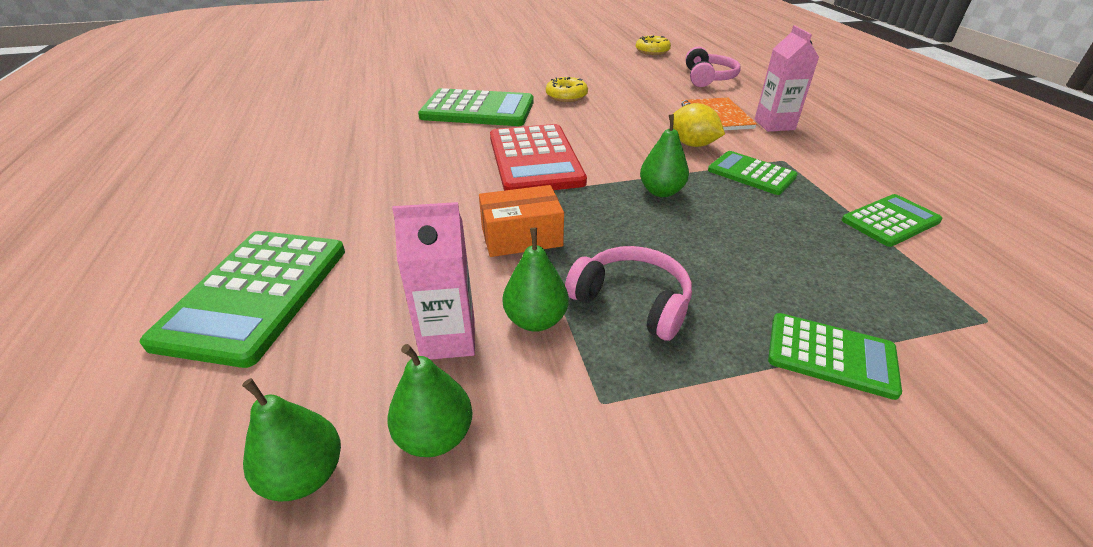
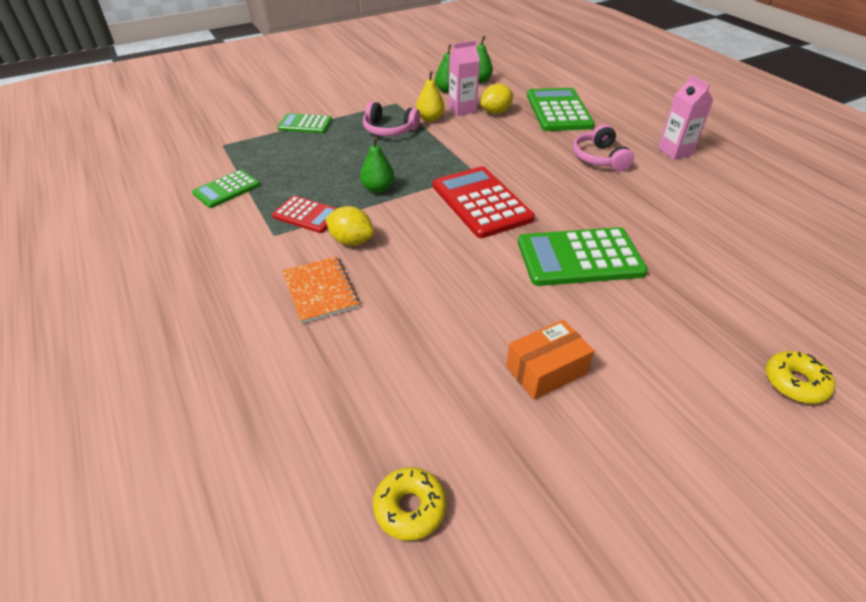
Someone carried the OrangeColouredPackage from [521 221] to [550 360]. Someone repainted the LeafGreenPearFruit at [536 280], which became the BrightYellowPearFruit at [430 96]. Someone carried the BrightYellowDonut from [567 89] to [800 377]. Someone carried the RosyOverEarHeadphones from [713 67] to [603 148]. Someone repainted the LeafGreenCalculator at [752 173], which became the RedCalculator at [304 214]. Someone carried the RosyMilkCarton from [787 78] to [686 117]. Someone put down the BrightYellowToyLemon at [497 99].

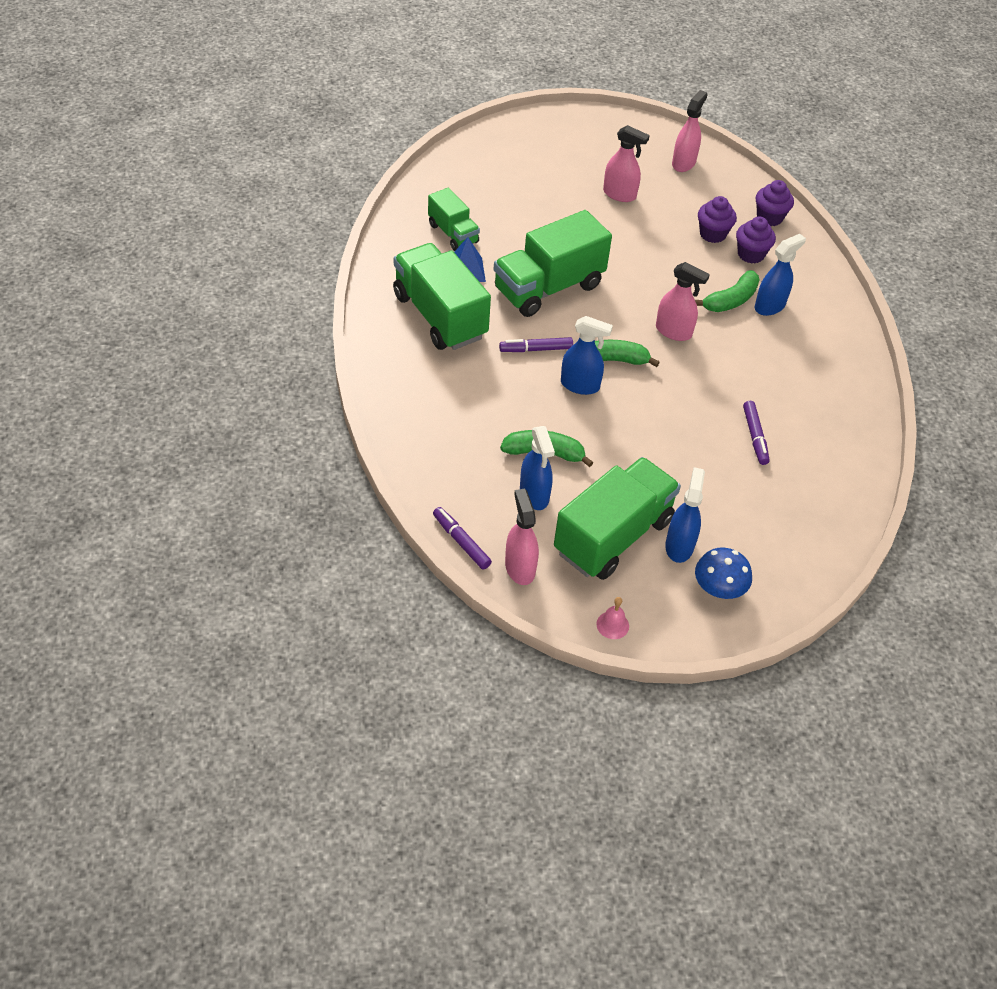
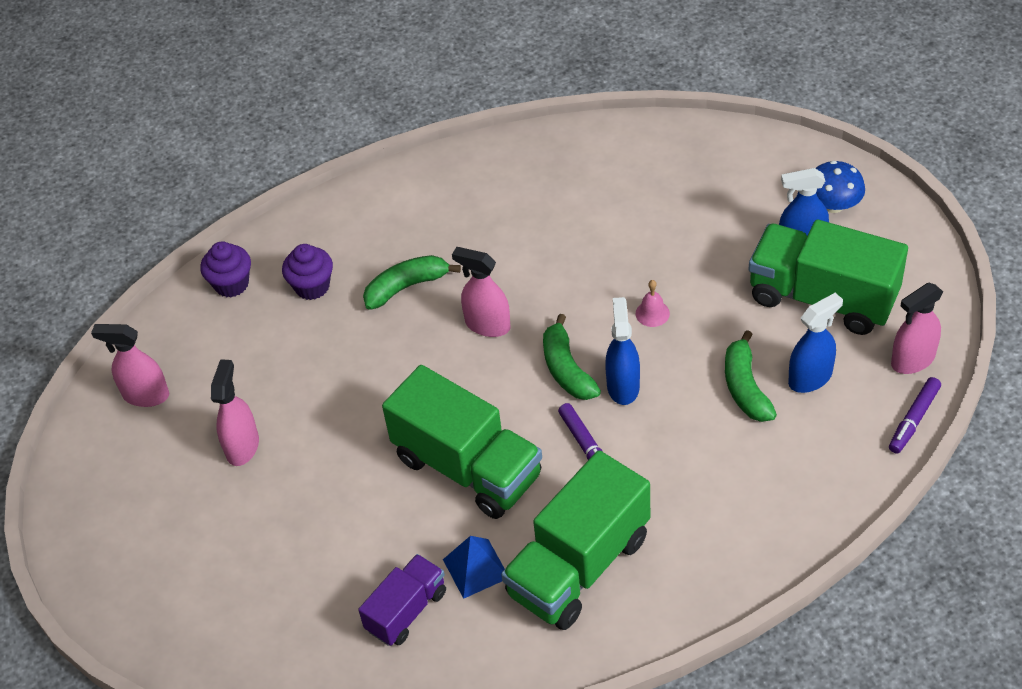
Someone repainted the LeafGreenLorry at [454 219], which became the PurpleLorry at [402 600]. Someone carried the RosyHandBell from [612 618] to [653 303]. Someone rotated the RosySprayCleaner at [683 301] by 75 degrees counterclockwise. Someone rotated the LeafGreenBananaFruit at [727 291] by 60 degrees counterclockwise. Someone took away the PurpleCupcake at [717 219]. Someone took away the PurpleMarkerPen at [756 433]. Someone took away the BlueSprayCleaner at [780 275].

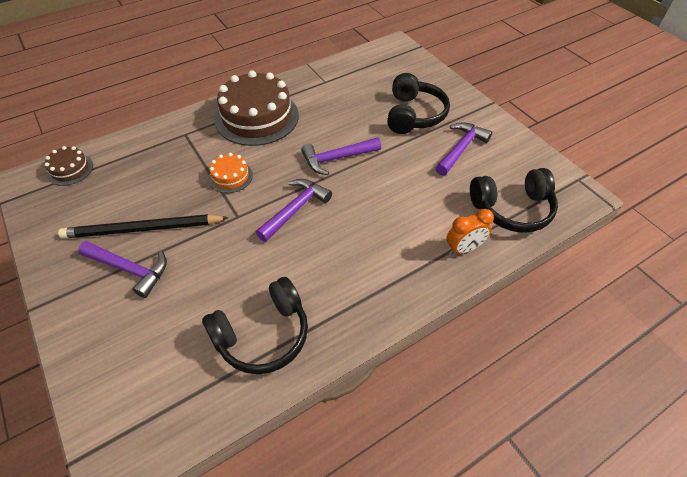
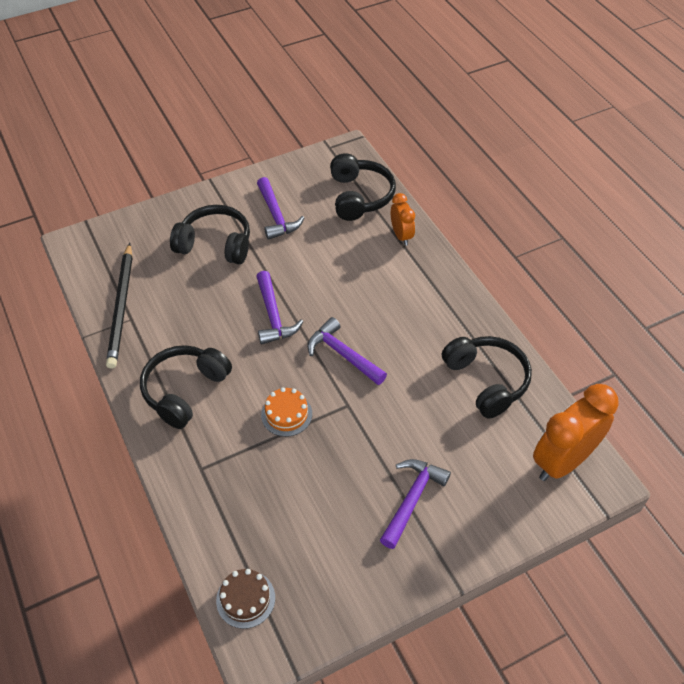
Someone carried the EbonyLeadPencil from [143 226] to [119 306]. Someone swapped the DarkBrownCake at [257 108] for the EbonyOverEarHeadphones at [186 387]. Someone rotated the PurpleCarpenter'sHammer at [464 149] by 150 degrees counterclockwise. Someone put down the OrangeColouredClock at [576 432].

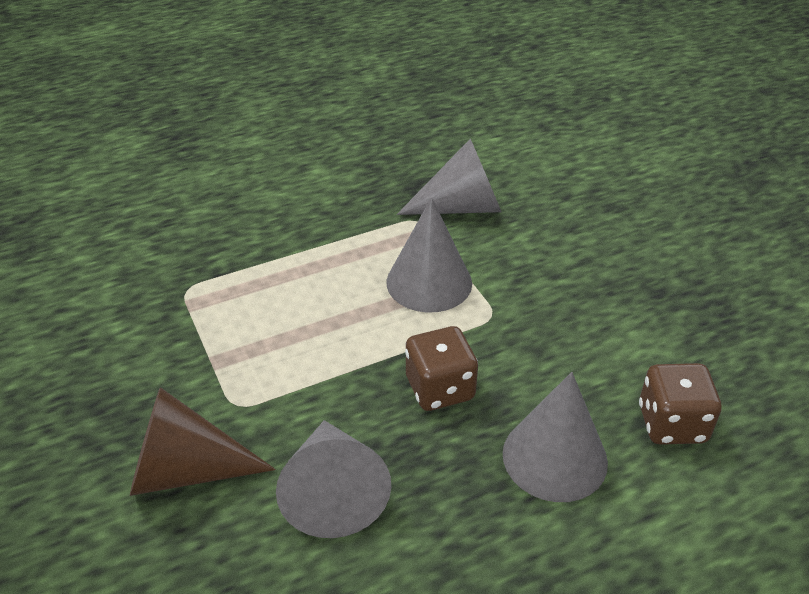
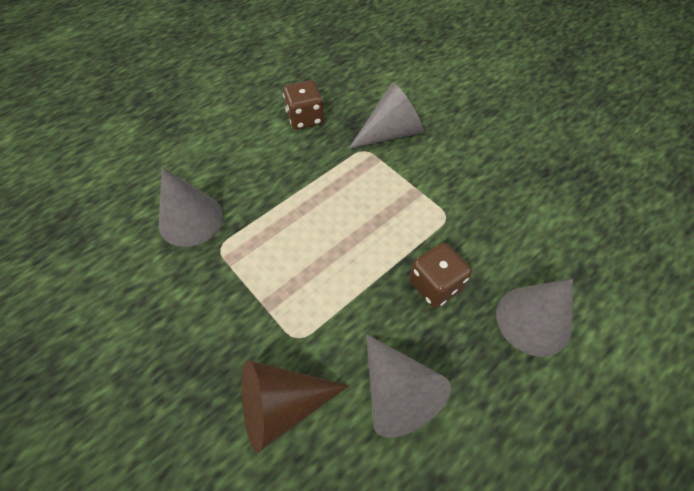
Someone carried the GreySolidCone from [429 255] to [191 207]. Someone carried the DarkBrownDie from [680 404] to [303 105].

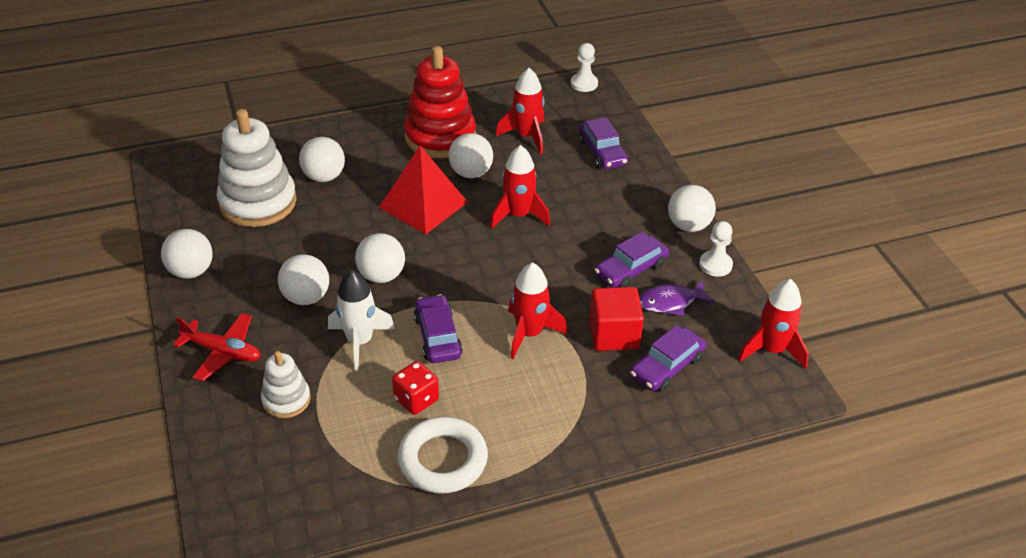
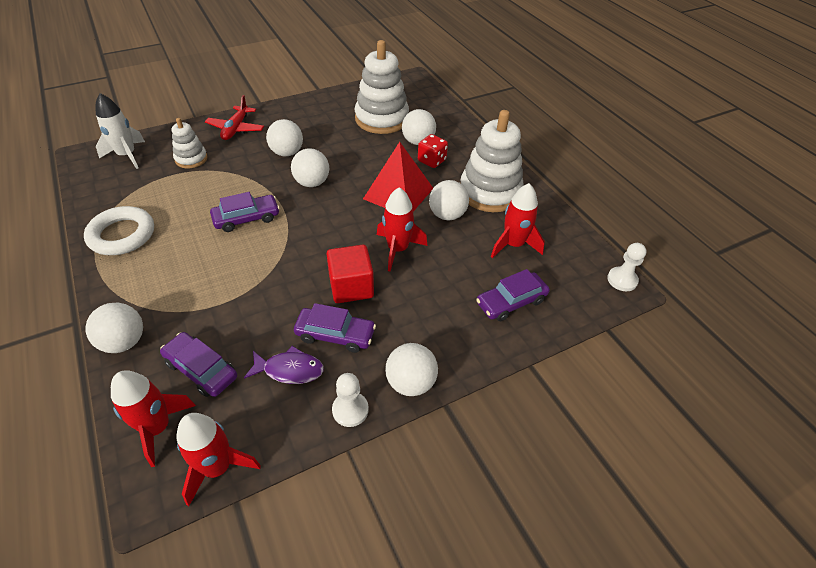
Someone carried the WhiteBall from [187 254] to [114 327]. Someone carried the WhiteToyRocket from [361 320] to [120 131]. Someone carried the RedDie from [415 388] to [433 151]. Someone repainted the RedStackingToy at [440 102], which became the WhiteStackingToy at [492 161]. Someone carried the RedToyRocket from [537 310] to [153 418]. Someone carried the RedBlock from [616 319] to [350 274]. Someone rotated the PurpleToyCar at [632 260] by 150 degrees clockwise. Someone rotated the PurpleFish at [677 298] by 120 degrees clockwise.

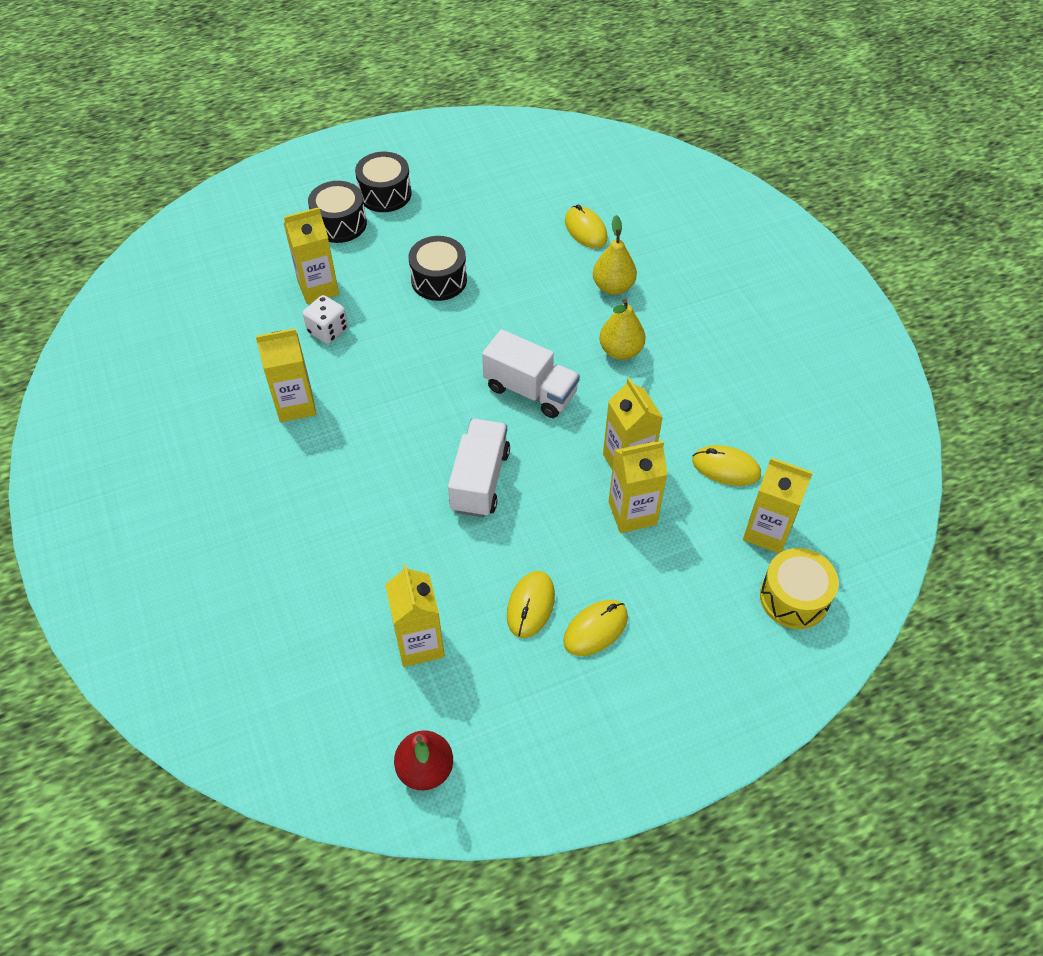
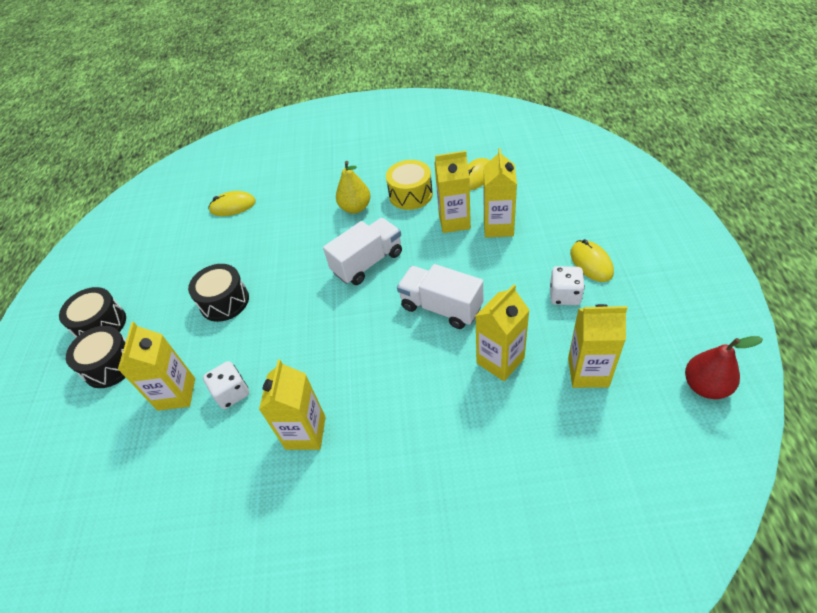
Someone swapped the BrightYellowMouse at [531 604] for the WhiteDie at [567 285]. Someone took away the BrightYellowPearFruit at [615 255]. Someone carried the BrightYellowMilkCarton from [778 505] to [502 332]. Someone carried the BrightYellowToyDrum from [799 588] to [409 185].

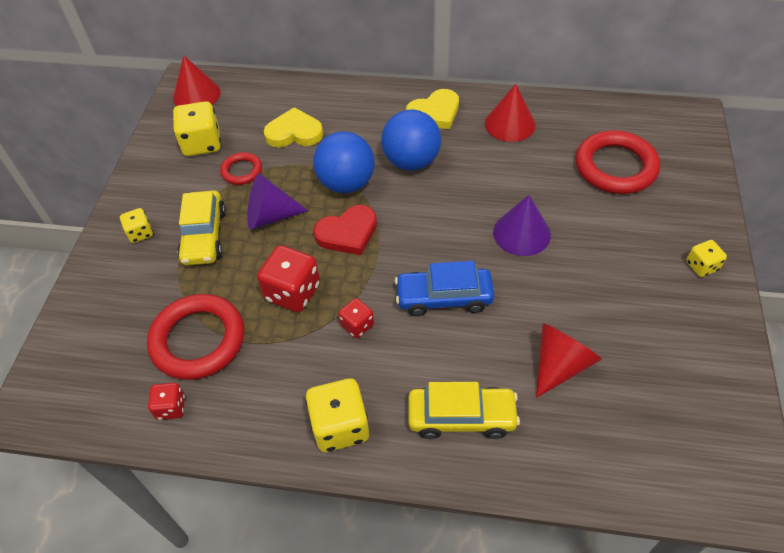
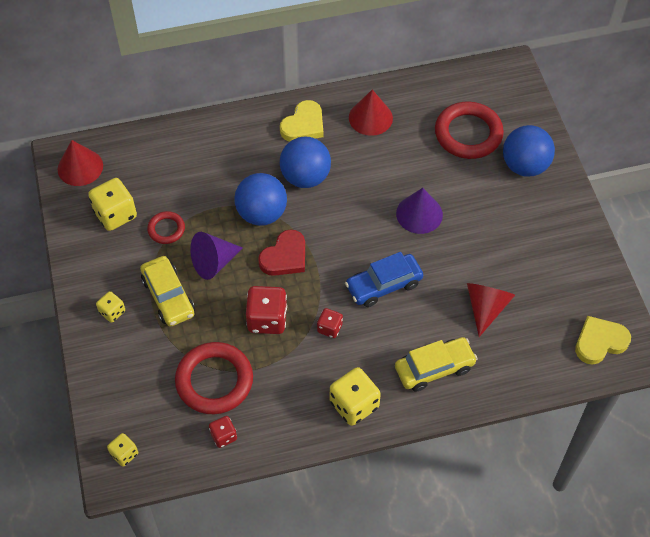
Someone carried the BrightYellowLoveHeart from [293 127] to [603 340]. Someone carried the BrightYellowDie from [706 258] to [122 450]. Someone put down the BlueBall at [529 151].

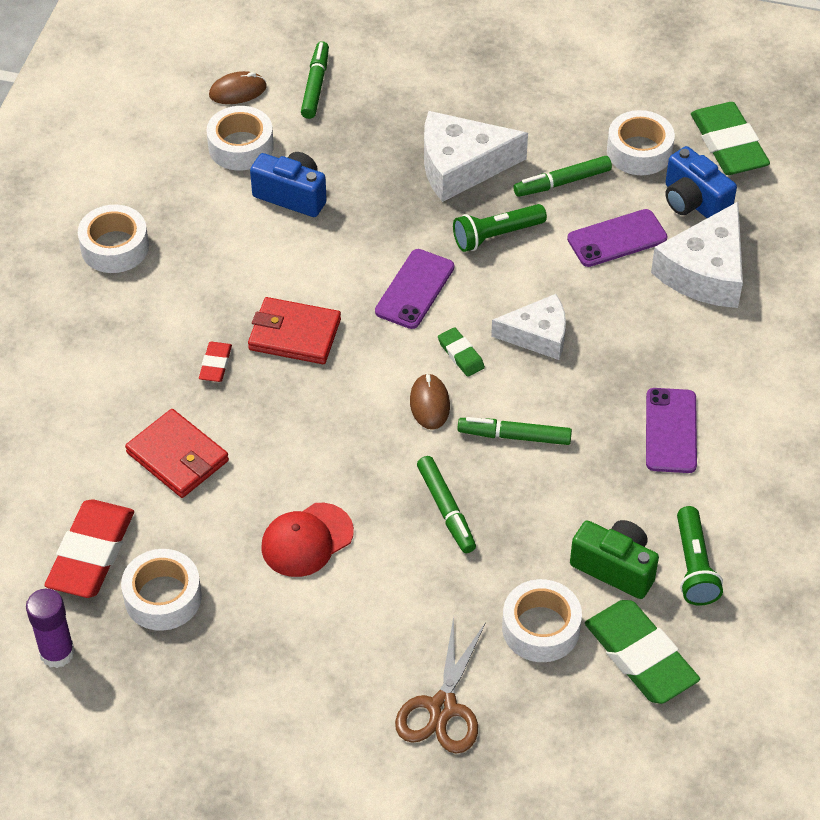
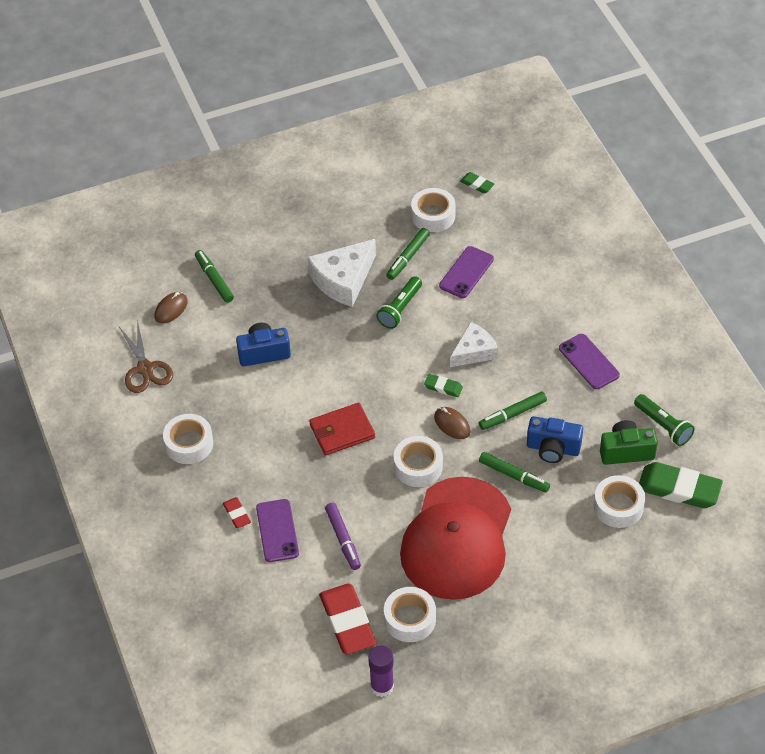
Someone swapped the RedCardWallet at [177 453] for the PurpleMarkerPen at [343 536]. Someone carried the RedEraser from [215 362] to [237 512]. Someone carried the WhiteStickyTape from [240 138] to [418 461]. Someone scaled the RedPeakedCap at [307 540] by 2.19. Someone carried the PurpleSmartphone from [414 289] to [277 530]. Someone carried the DarkBrownShears from [440 685] to [146 356]. Someone took away the WhitePieceOfCheese at [697 255]. Someone carried the BluePhotoCamera from [701 182] to [555 439]. Someone scaled the LeafGreenEraser at [730 138] by 0.48.

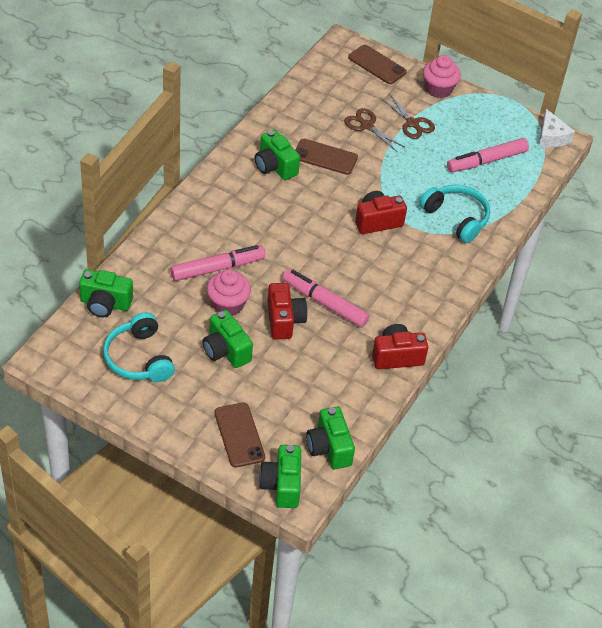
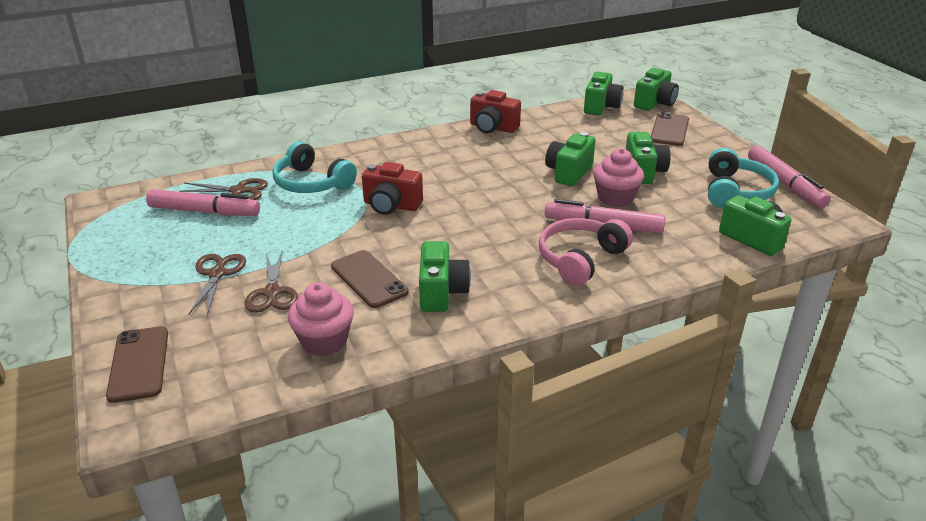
Someone repainted the RedPhotoCamera at [287 311], which became the LeafGreenPhotoCamera at [570 159]. Someone carried the RosyMarkerPen from [326 298] to [789 176]. Someone rotated the TealOverEarHeadphones at [454 214] by 45 degrees counterclockwise. Someone carried the RosyCupcake from [442 76] to [321 319]. Someone took away the WhitePieceOfCheese at [557 128]. Someone put down the DarkBrownShears at [223 189]. Someone put down the RosyOverEarHeadphones at [586 252].

